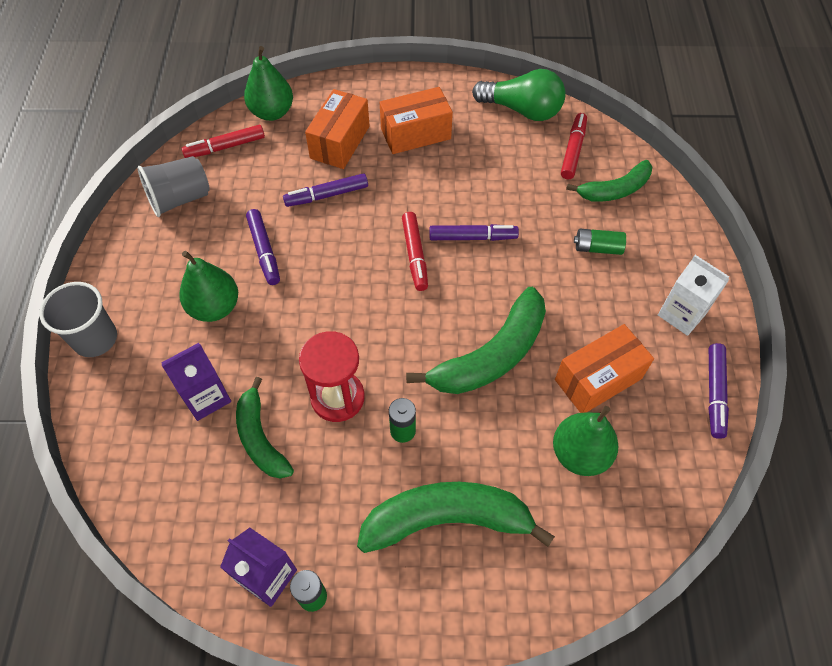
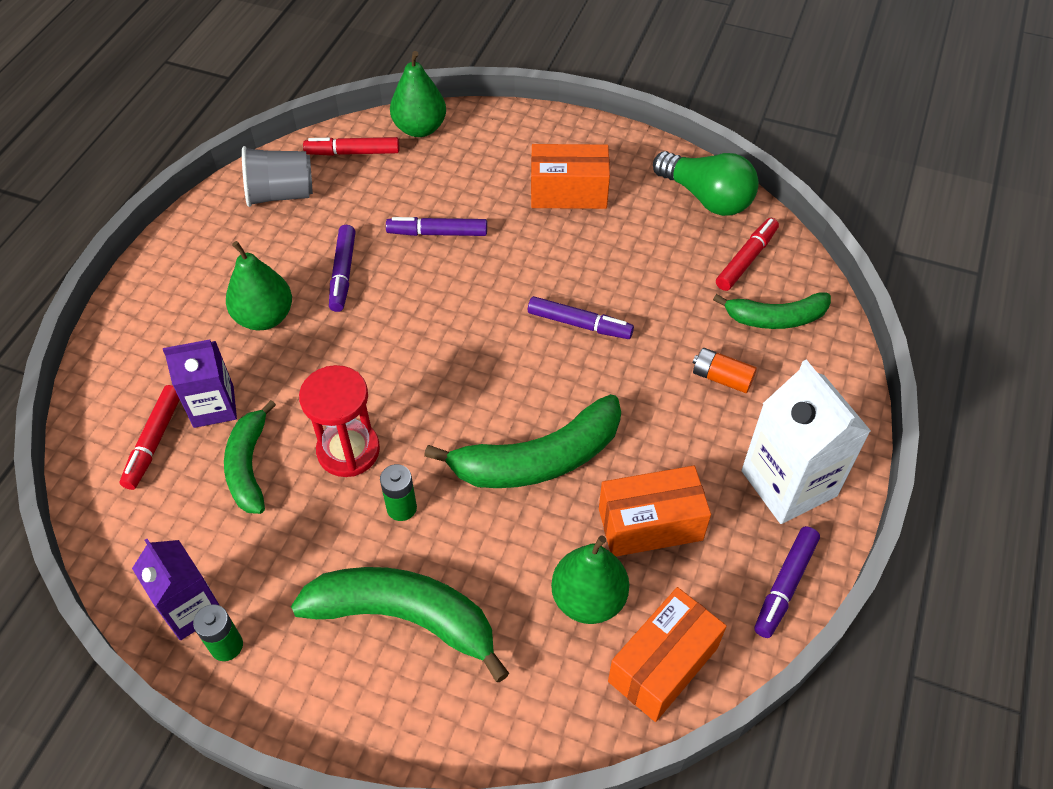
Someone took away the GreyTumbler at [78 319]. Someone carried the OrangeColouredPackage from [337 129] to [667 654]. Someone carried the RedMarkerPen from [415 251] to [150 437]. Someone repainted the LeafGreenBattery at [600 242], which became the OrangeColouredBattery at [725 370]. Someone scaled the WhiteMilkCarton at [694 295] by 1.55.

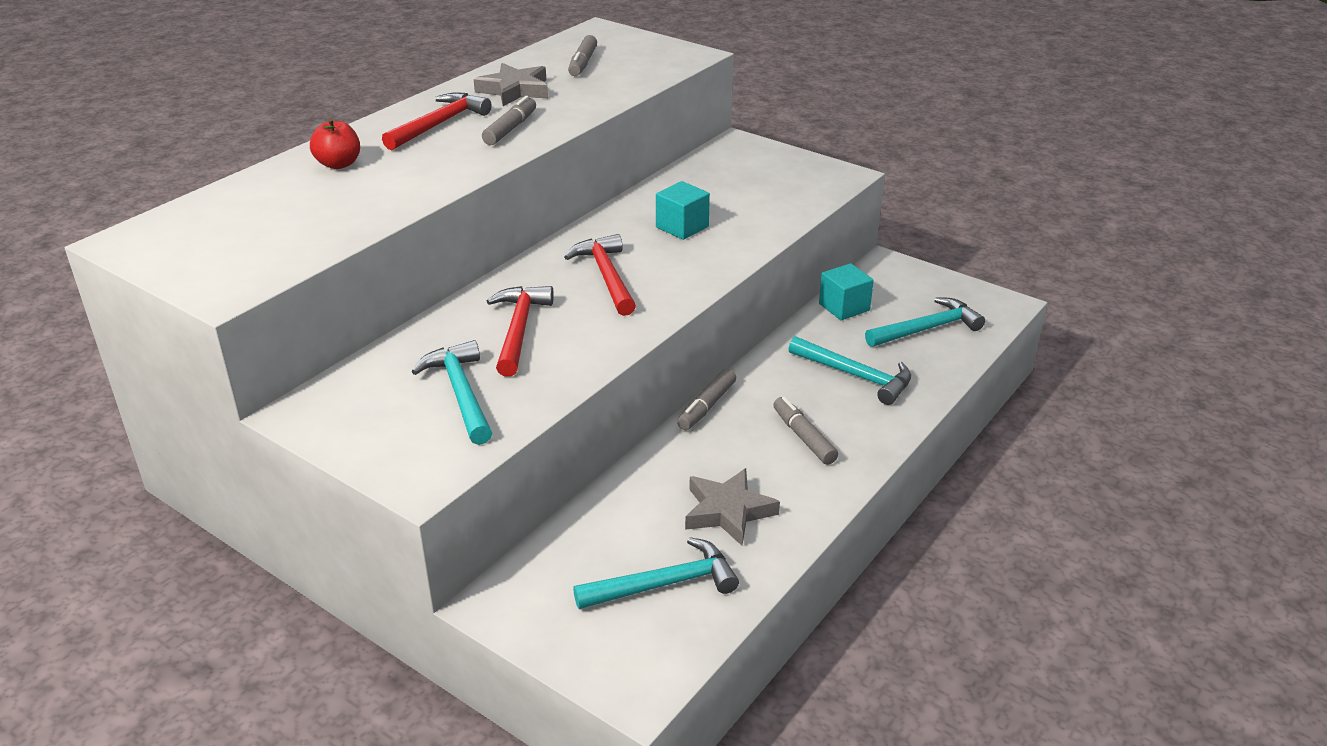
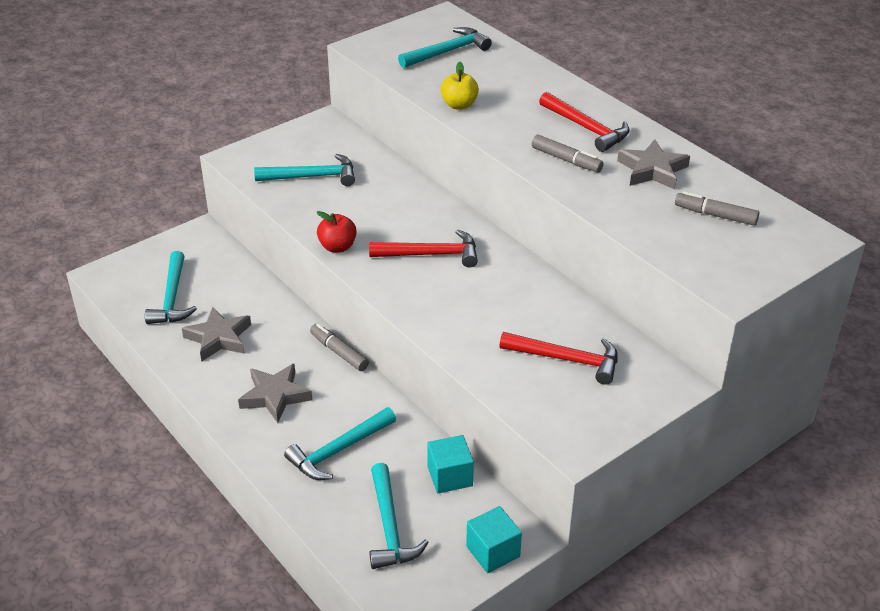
Someone carried the RedToyApple from [335 143] to [337 232]. Someone carried the RedCarpenter'sHammer from [520 331] to [558 358]. Someone carried the TealBlock from [683 210] to [494 539]. Someone swapped the GreyMarkerPen at [805 430] for the GreyFivePointedStar at [275 393]. Someone put down the TealCarpenter'sHammer at [445 47]. Someone put down the BrightYellowToyApple at [460 85].

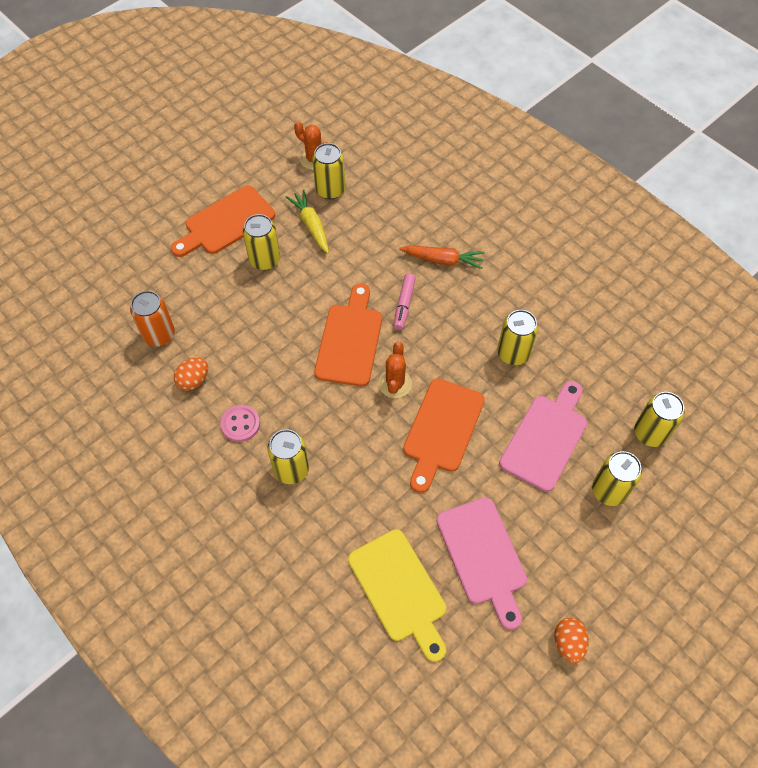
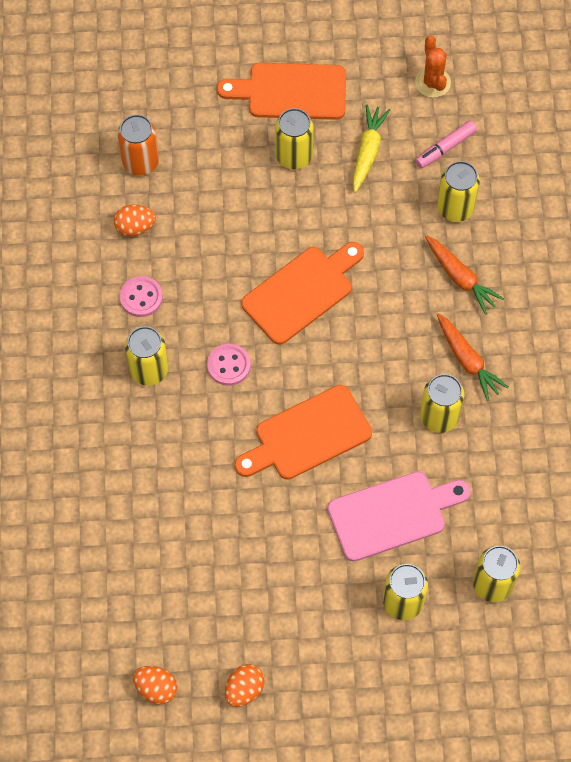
Someone carried the BrightYellowTin from [328 171] to [458 191]. Someone took away the BrightYellowChoppingBoard at [397 595]. Someone took away the OrangeColouredCactus at [395 370]. Someone carried the RosyMarkerPen from [405 301] to [446 144]. Someone took away the RosyChoppingBoard at [482 563]. Someone put down the OrangeColouredEggShape at [155 685]. Someone put down the RosyButton at [229 365]. Someone put down the OrangeColouredCarrot at [473 357].

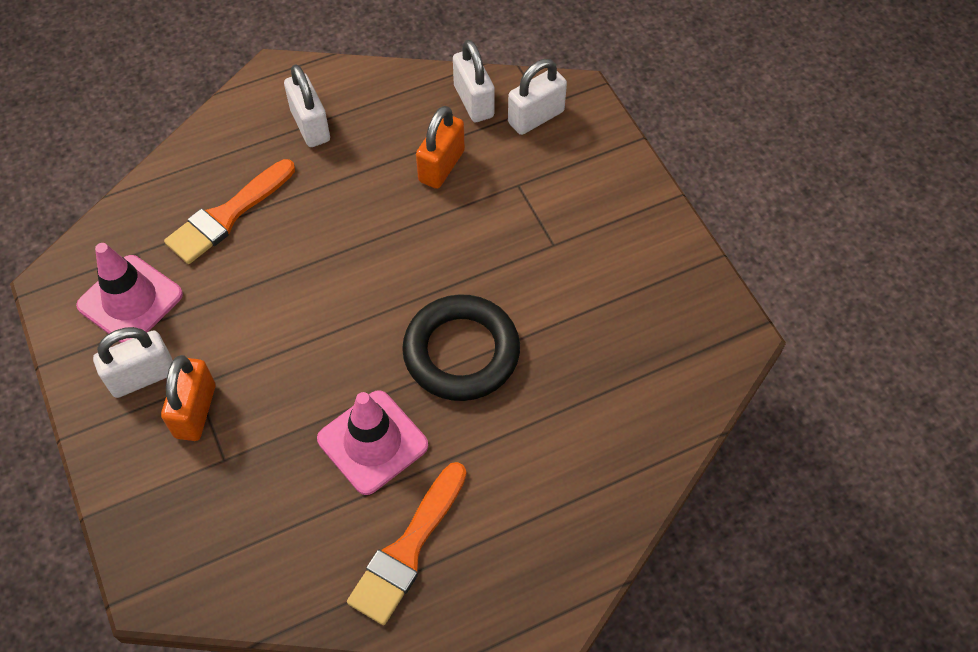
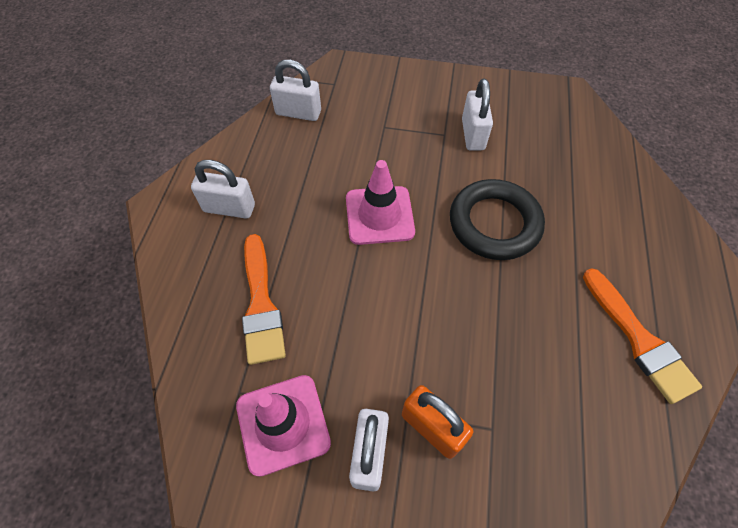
Someone carried the RosySafetyCone from [372 442] to [380 202]. Someone took away the OrangeColouredLock at [440 147]. Someone carried the WhiteLock from [537 97] to [477 114].

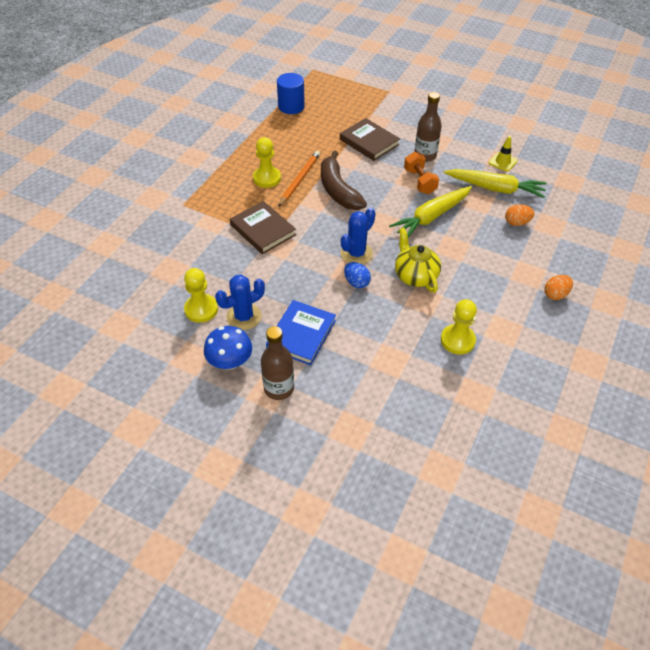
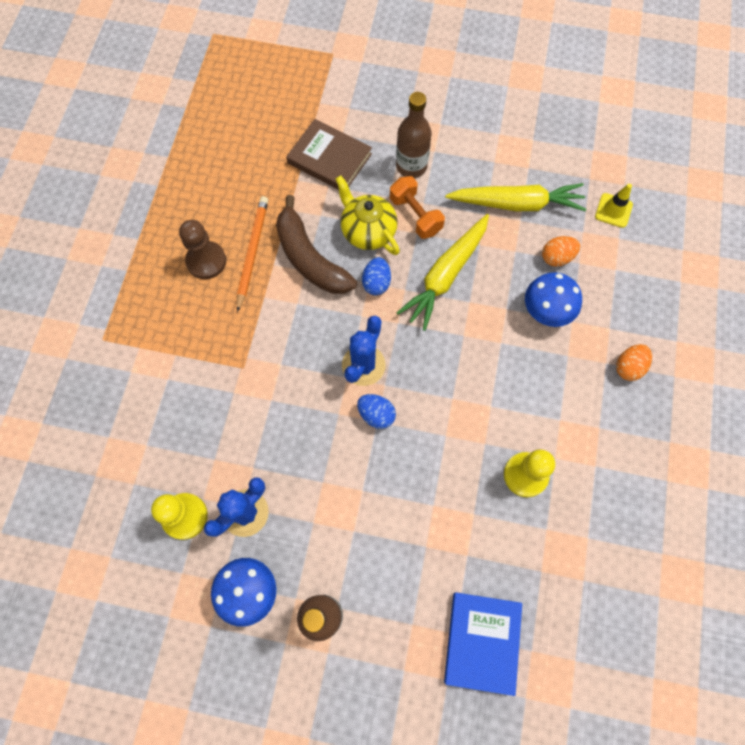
Someone took away the DarkBrownHardback at [263 227]. Someone repainted the BrightYellowGamePawn at [267 162], which became the DarkBrownGamePawn at [202 249]. Someone carried the BlueHardback from [301 332] to [483 644]. Someone took away the BlueCylinder at [291 93]. Someone carried the BrightYellowTeaPot from [418 260] to [368 215]. Someone carried the BrightYellowSafetyCone from [503 154] to [614 206]. Someone put down the BlueEggShape at [376 276]. Someone put down the BlueMushroom at [553 299].

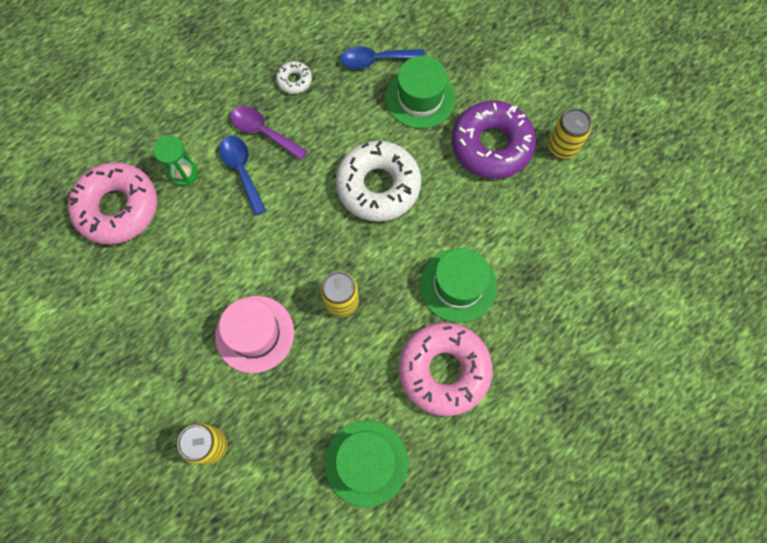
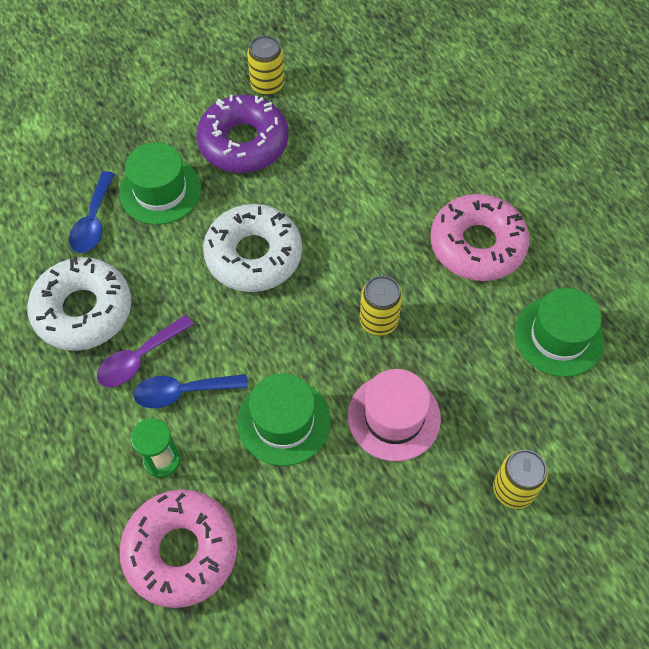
Someone scaled the WhiteDonut at [294 77] by 2.24. Someone carried the LeafGreenHat from [458 285] to [284 419].

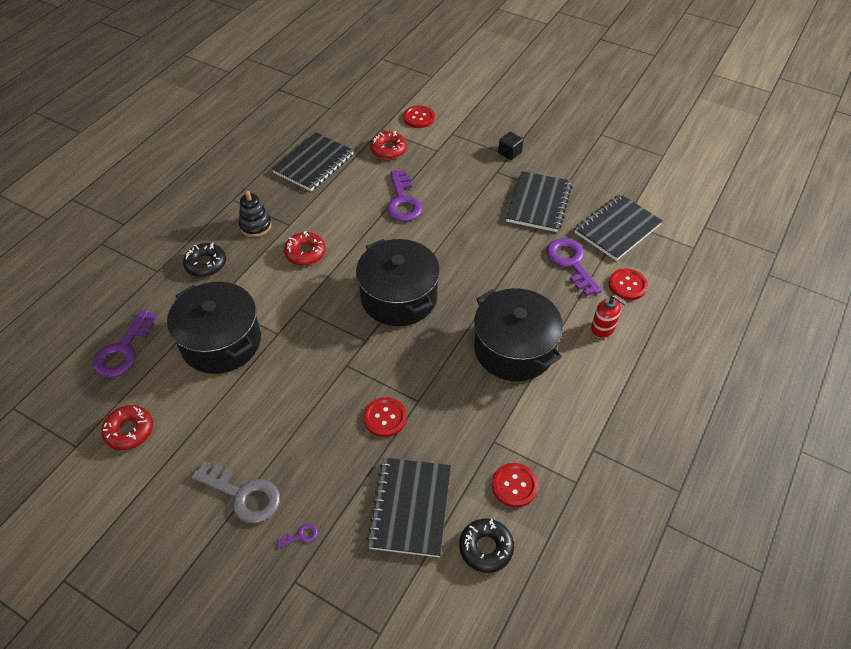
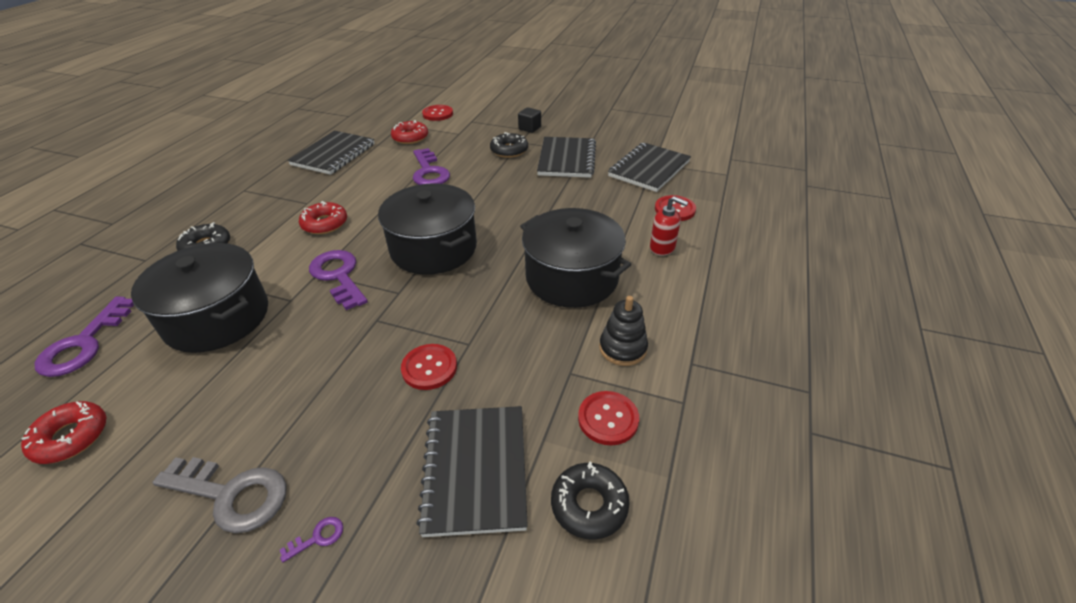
Someone carried the EbonyStackingToy from [255 214] to [623 331]. Someone carried the PurpleDoorKey from [574 267] to [338 280]. Someone put down the EbonyDonut at [509 145].

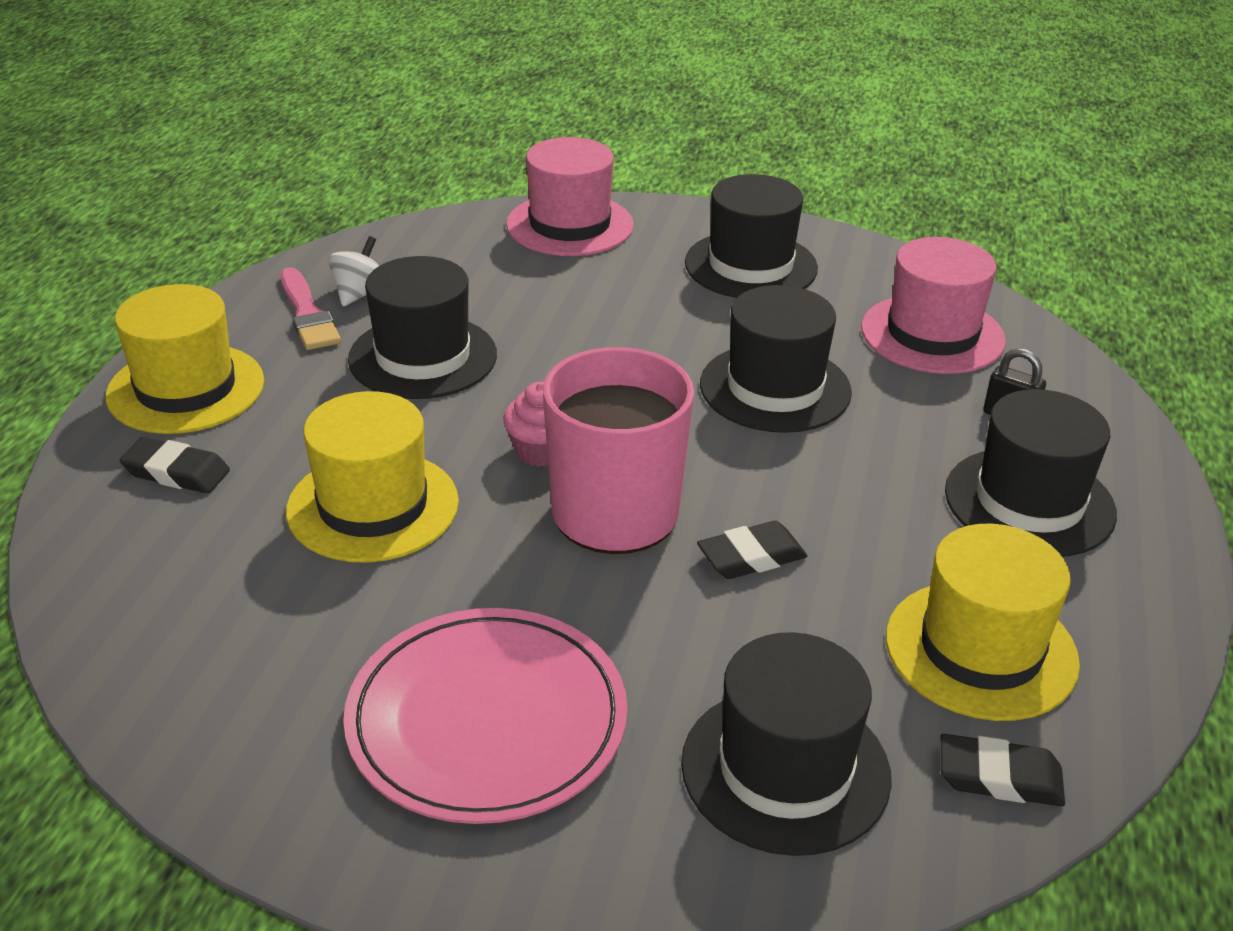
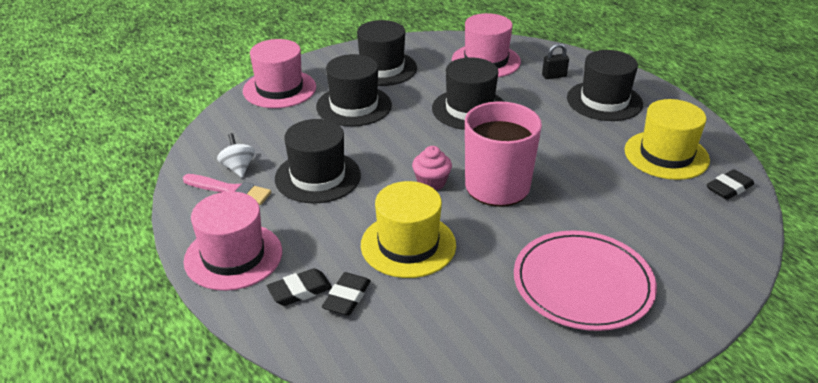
Someone repainted the BrightYellowHat at [185 359], which became the RosyHat at [232 241]. Someone carried the EbonyHat from [786 744] to [354 90]. Someone carried the EbonyEraser from [752 550] to [346 294].

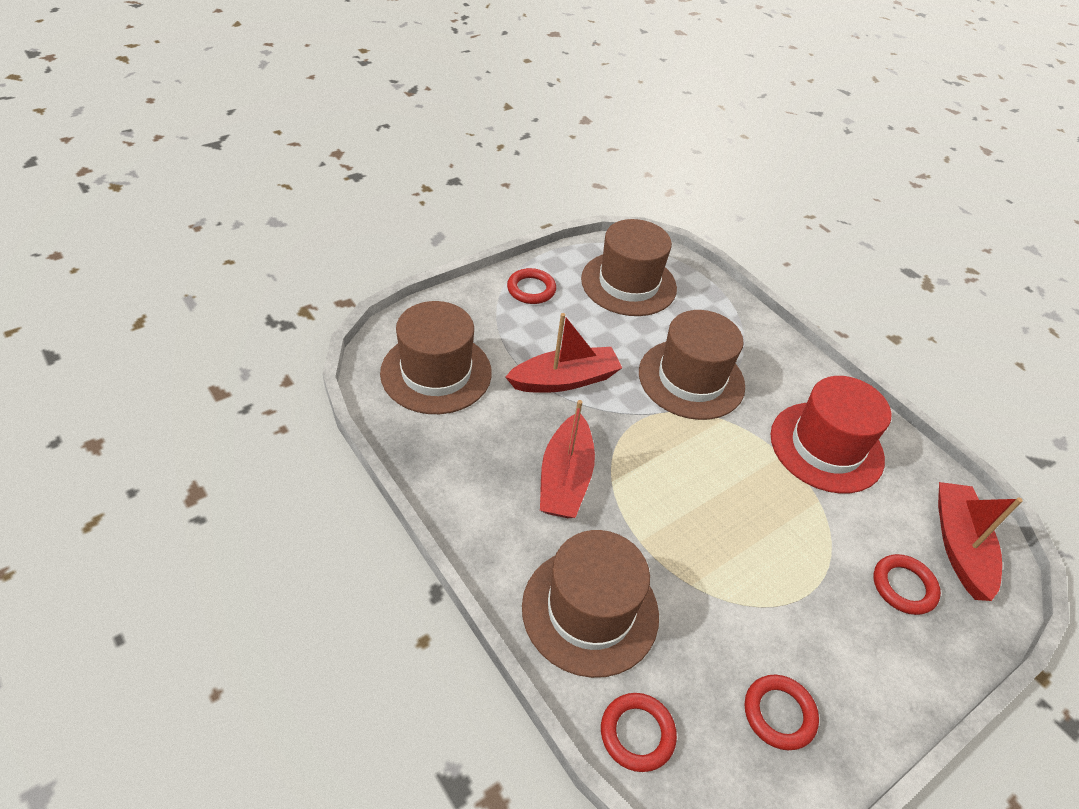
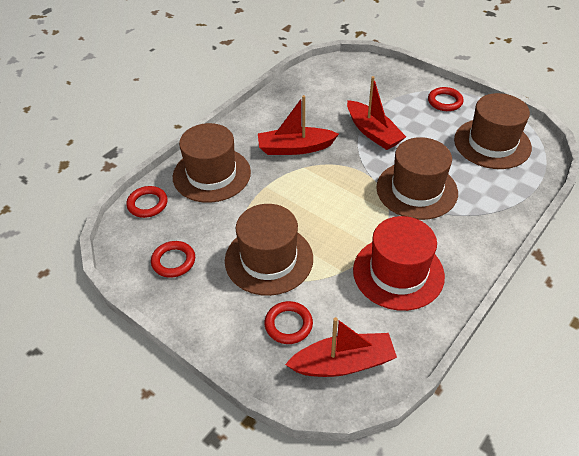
Someone carried the DarkBrownHat from [436 357] to [269 250].

